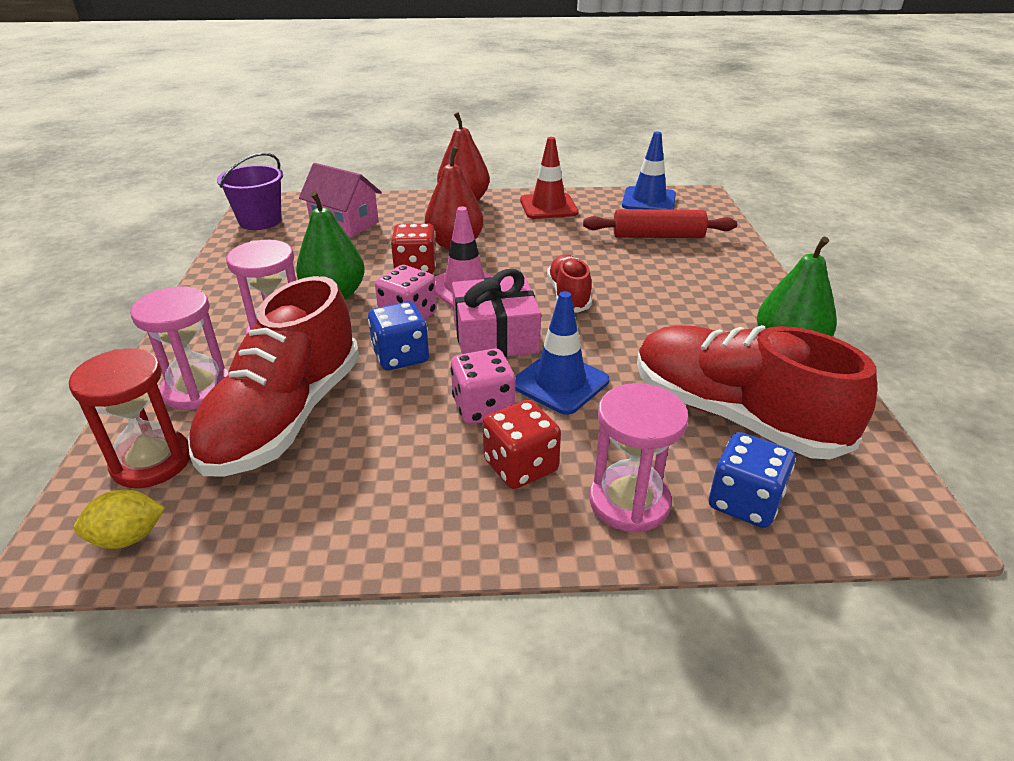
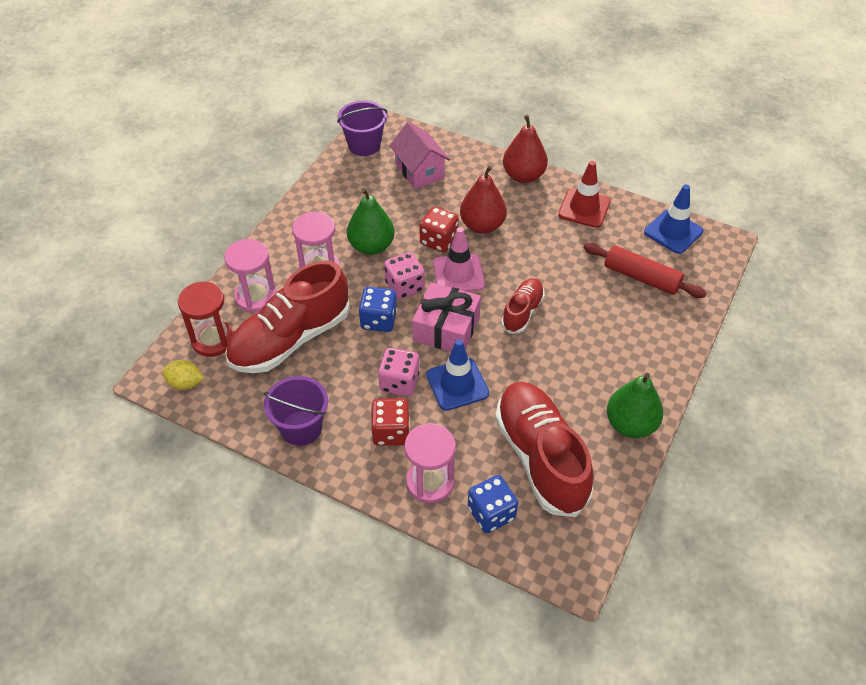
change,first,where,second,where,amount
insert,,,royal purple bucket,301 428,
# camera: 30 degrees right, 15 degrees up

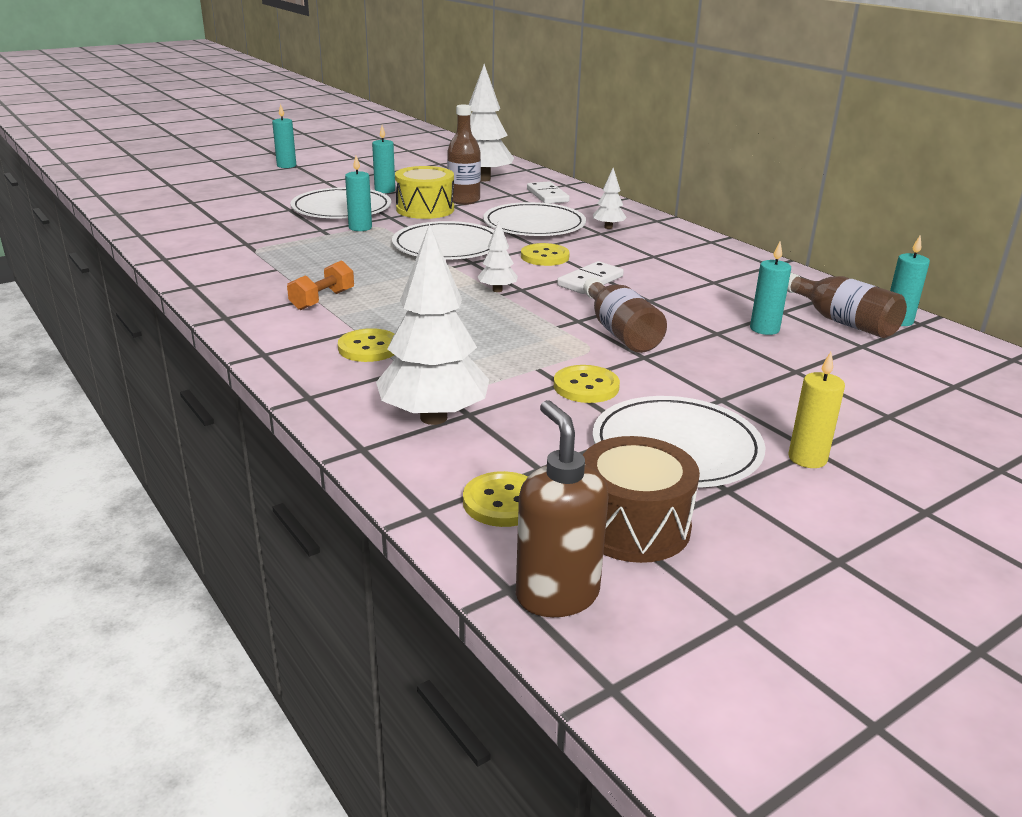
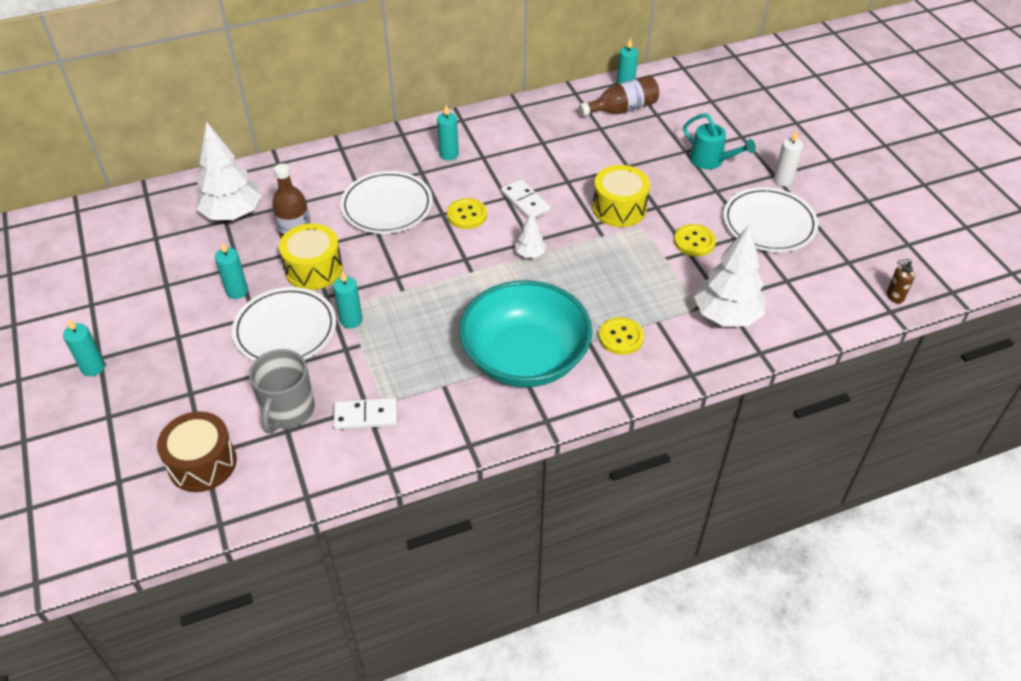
change,first,where,second,where,amount
replace,orange hand weight,322 300,aqua serving bowl,525 358,
delete,pure white flat dish,447 246,,,
delete,yellow button,503 502,,,
resize,russet pump bottle,556 595,,895 296,x0.55
move,pure white domino,547 195,,365 416,
replace,russet drink bottle,620 332,yellow snare drum,619 208,
move,russet snare drum,633 526,,202 463,
delete,pure white toy tree,608 227,,,
move,aqua wax candle,764 329,,449 154,
recolor,yellow wax candle,807 458,pure white wax candle,783 180,
insert,,,ash-grey mug,288 411,
insert,,,aqua watering pot,711 161,
# camera: 75 degrees left, 20 degrees up

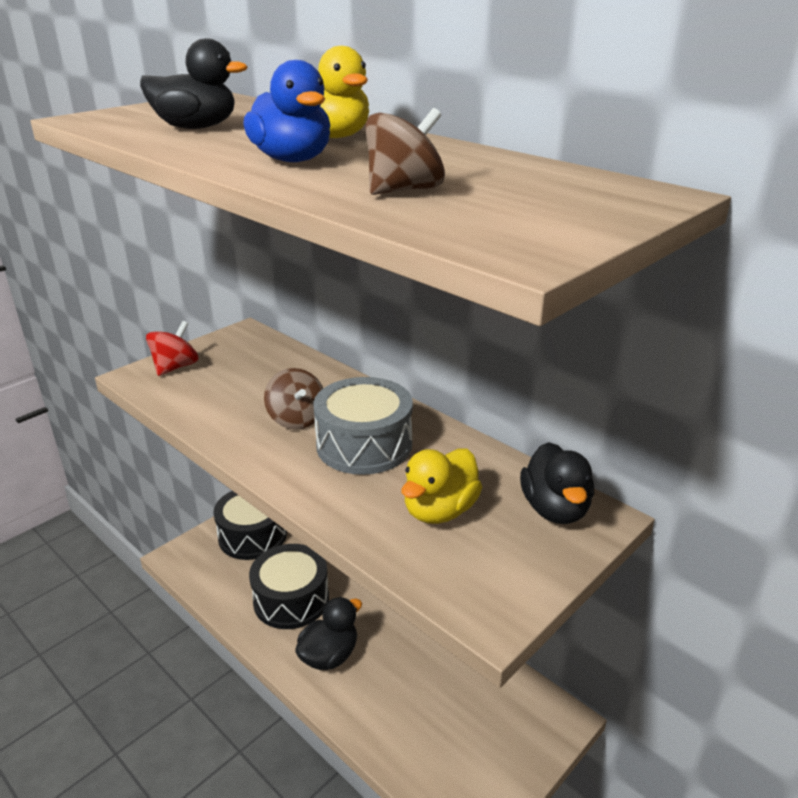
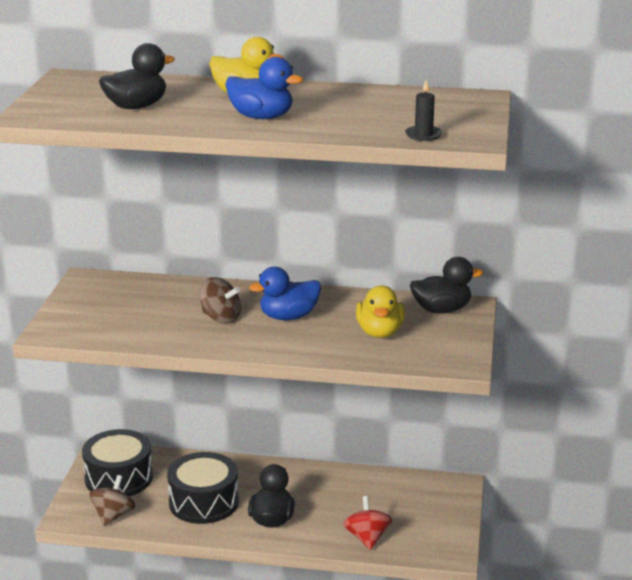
change,first,where,second,where,amount
move,crimson whirligig,175 367,,367 538,
replace,ash-grey snare drum,364 445,cobalt duck,288 317,
move,russet whirligig,404 190,,113 516,
rotate,jet-black duck,555 509,,441 310,60 degrees counterclockwise
insert,,,jet-black wax candle,423 135,
# camera: 35 degrees left, 5 degrees down

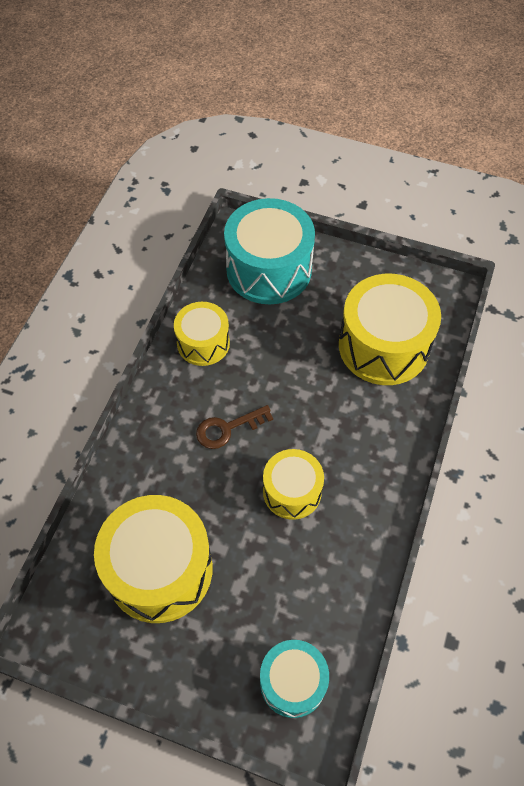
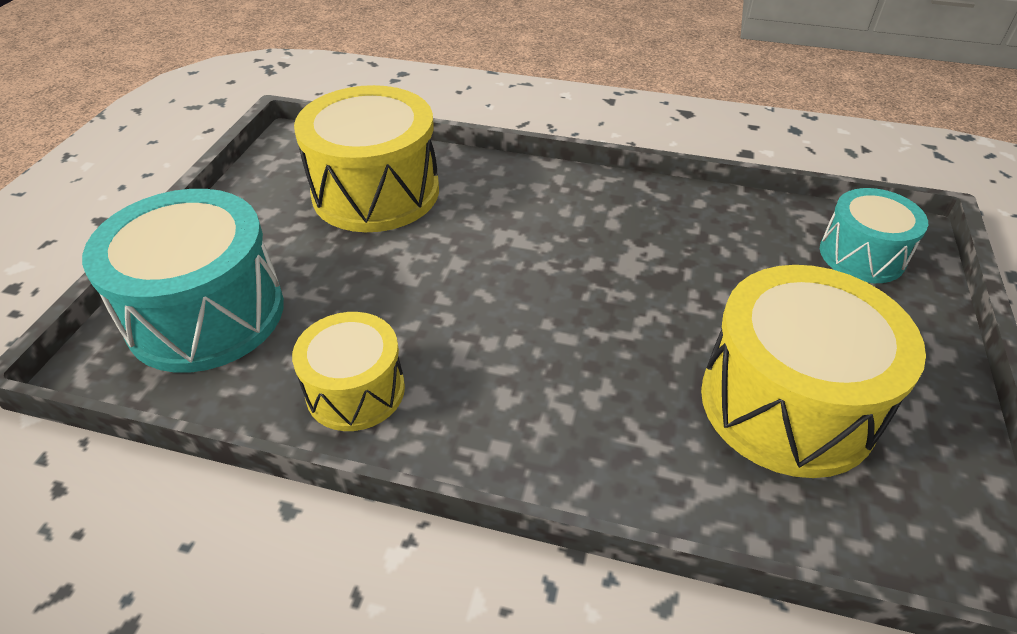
change,first,where,second,where,amount
delete,russet key,227 428,,,
delete,yellow snare drum,292 491,,,
# camera: 95 degrees left, 15 degrees down

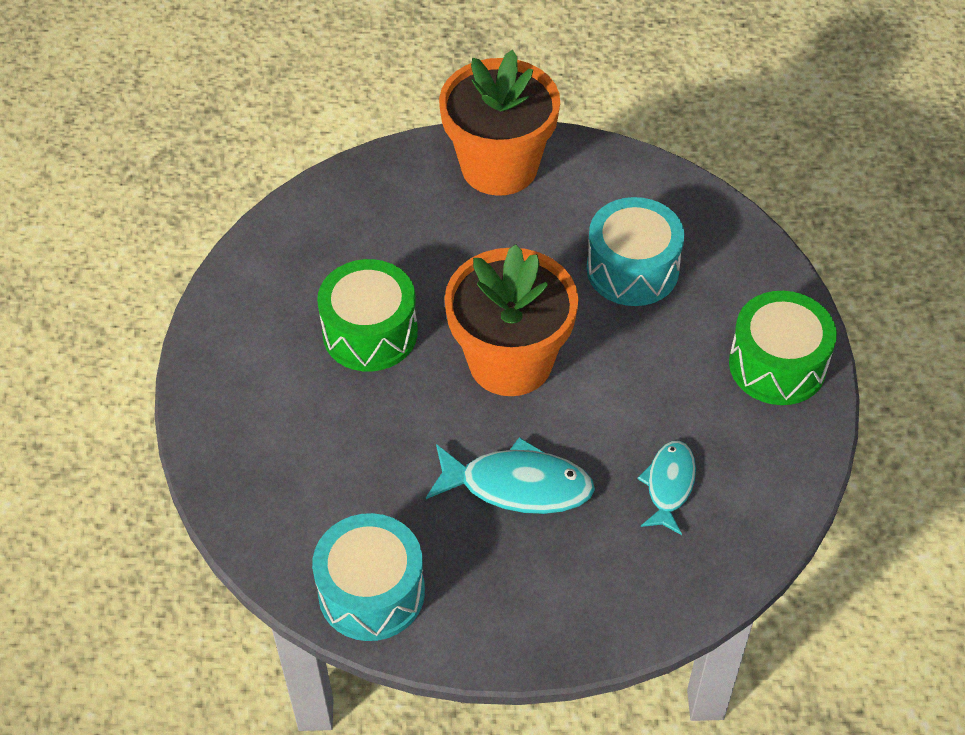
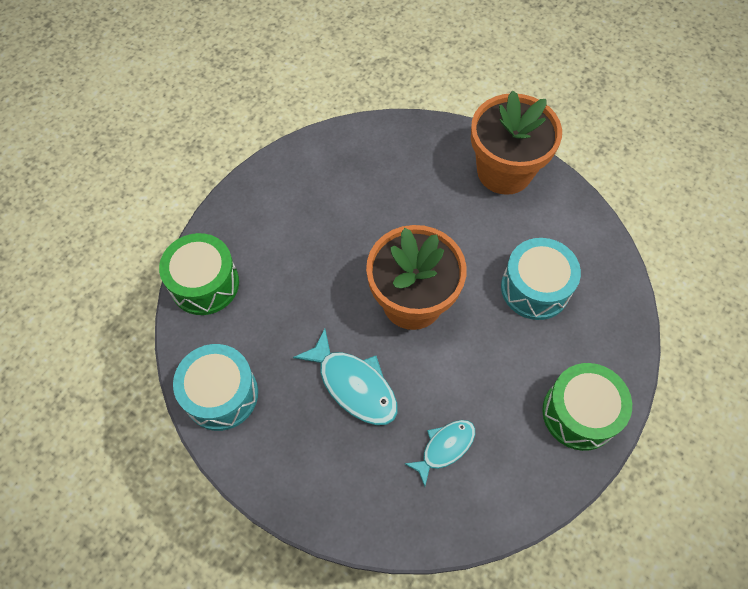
change,first,where,second,where,amount
move,green snare drum,370 332,,204 284,
# camera: 35 degrees right, 10 degrees up

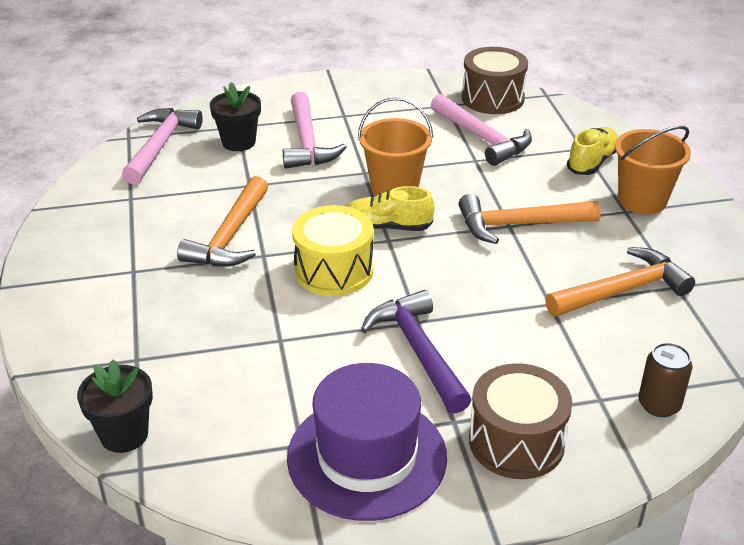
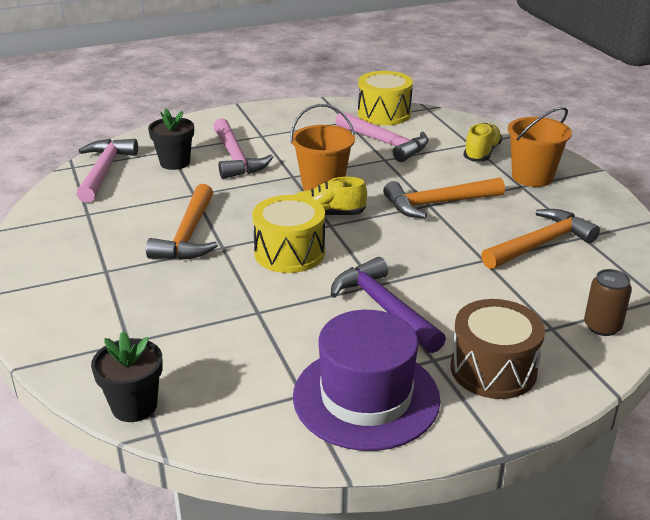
change,first,where,second,where,amount
recolor,russet snare drum,492 98,yellow snare drum,384 114,
# camera: 10 degrees left, 5 degrees down

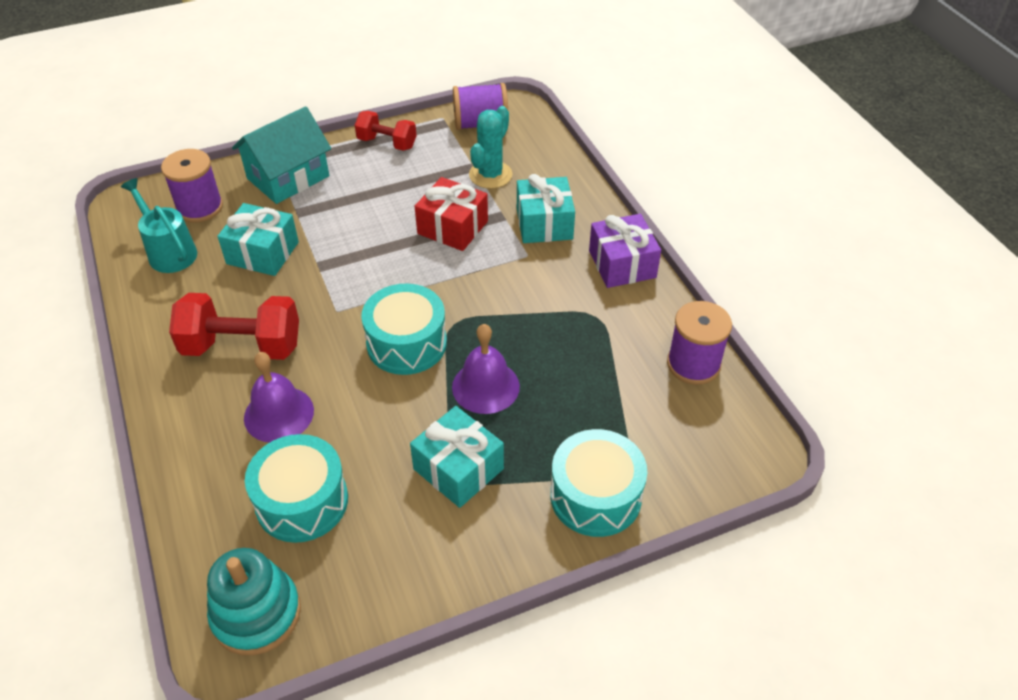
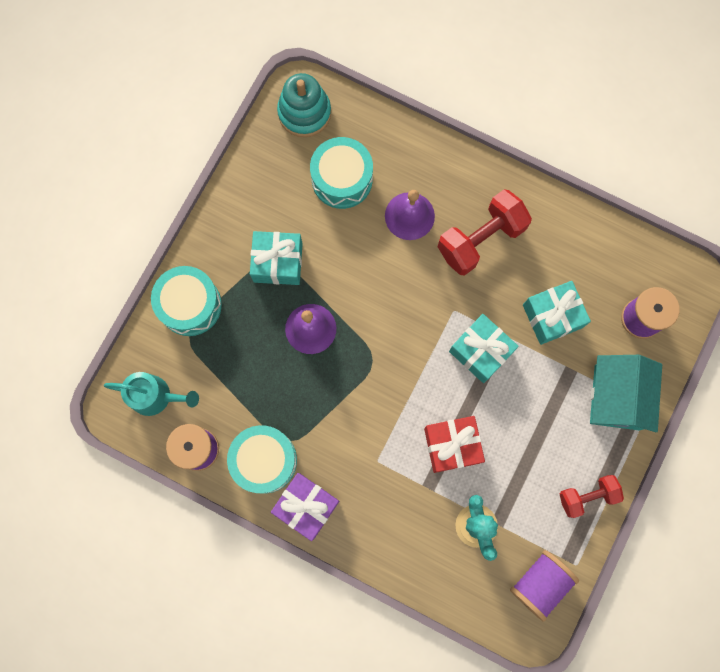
change,first,where,second,where,amount
move,aqua watering pot,169 252,,156 396,
move,aqua snare drum,406 343,,264 460,
move,aqua gift,544 223,,480 351,
# camera: 140 degrees right, 30 degrees up

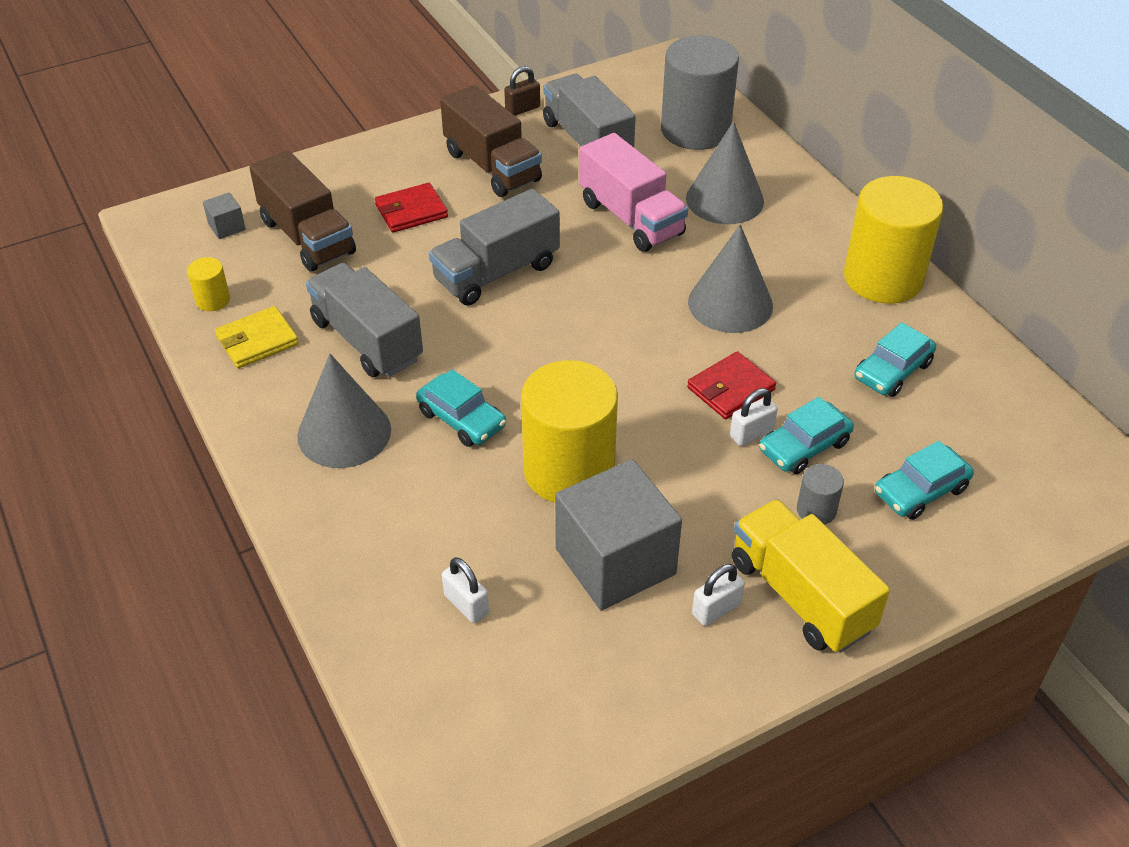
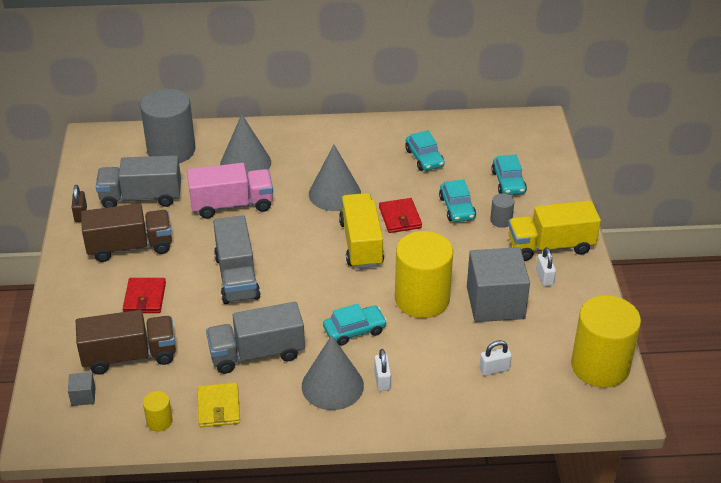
change,first,where,second,where,amount
move,pure white small lock,751 434,,382 380,
move,yellow solid cylinder,883 278,,600 366,
insert,,,yellow toy truck,361 244,
# camera: 65 degrees left, 5 degrees down

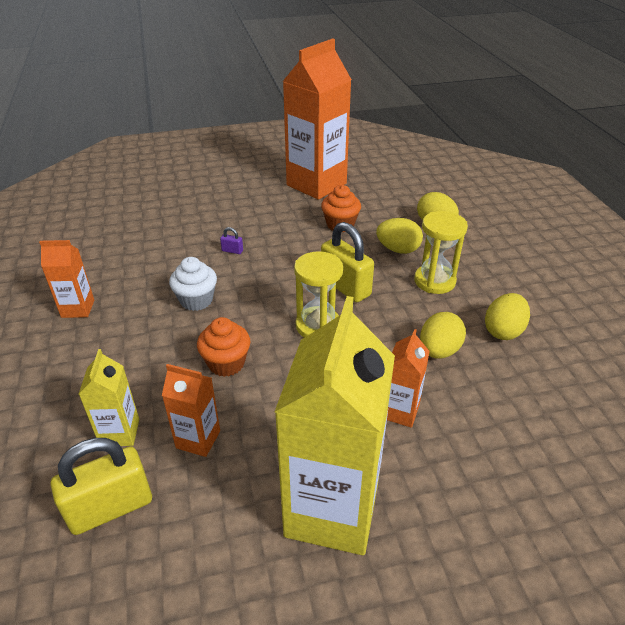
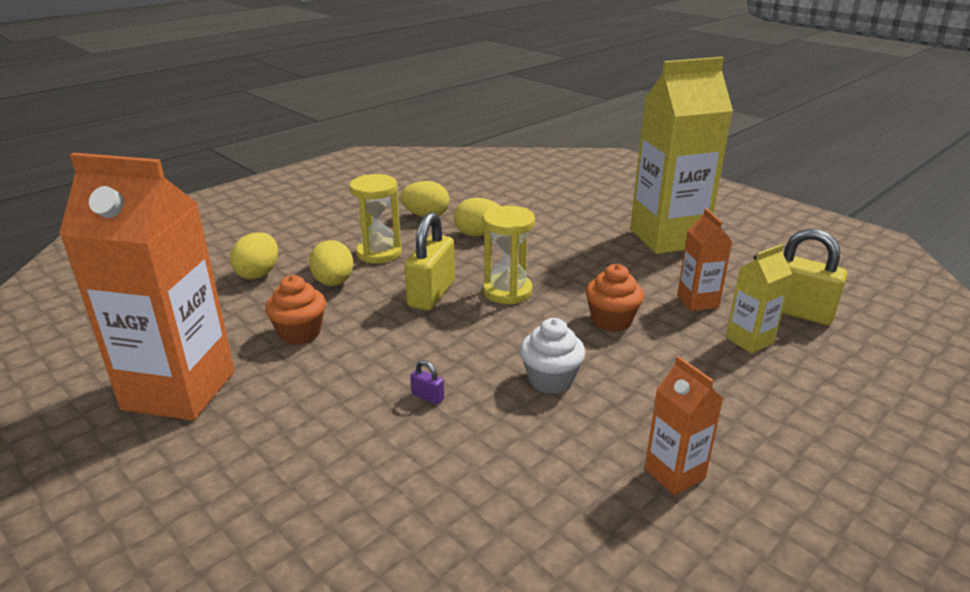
change,first,where,second,where,amount
rotate,royal purple small lock,232 251,,427 396,45 degrees counterclockwise
delete,orange milk carton,400 411,,,
# camera: 120 degrees left, 10 degrees down

